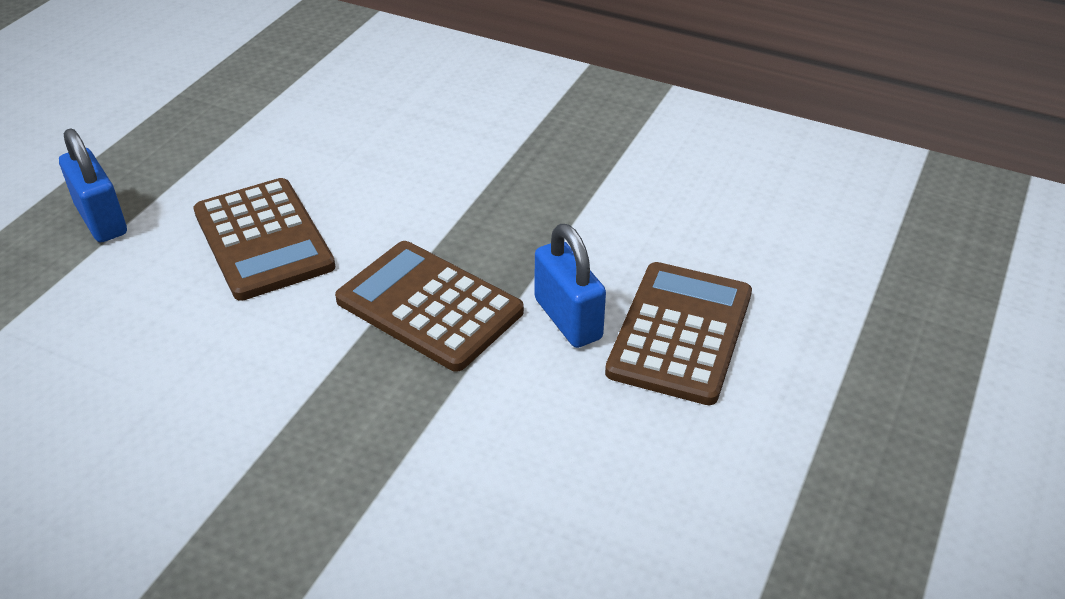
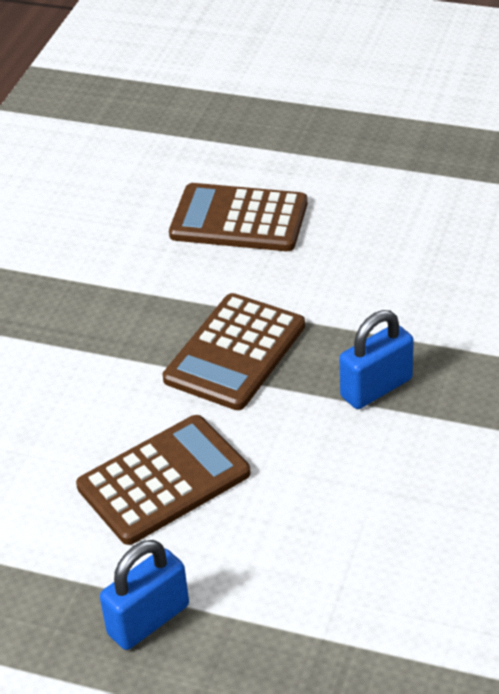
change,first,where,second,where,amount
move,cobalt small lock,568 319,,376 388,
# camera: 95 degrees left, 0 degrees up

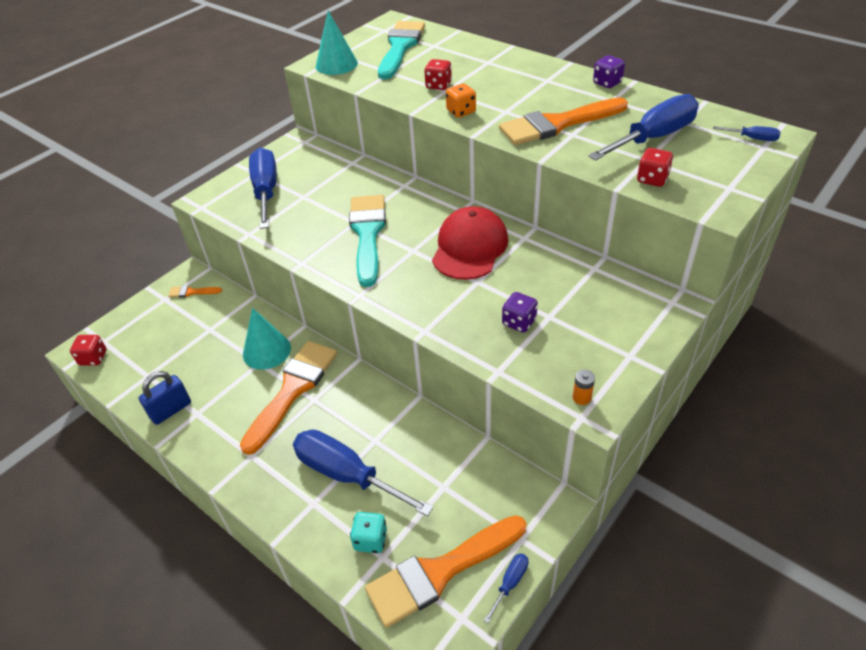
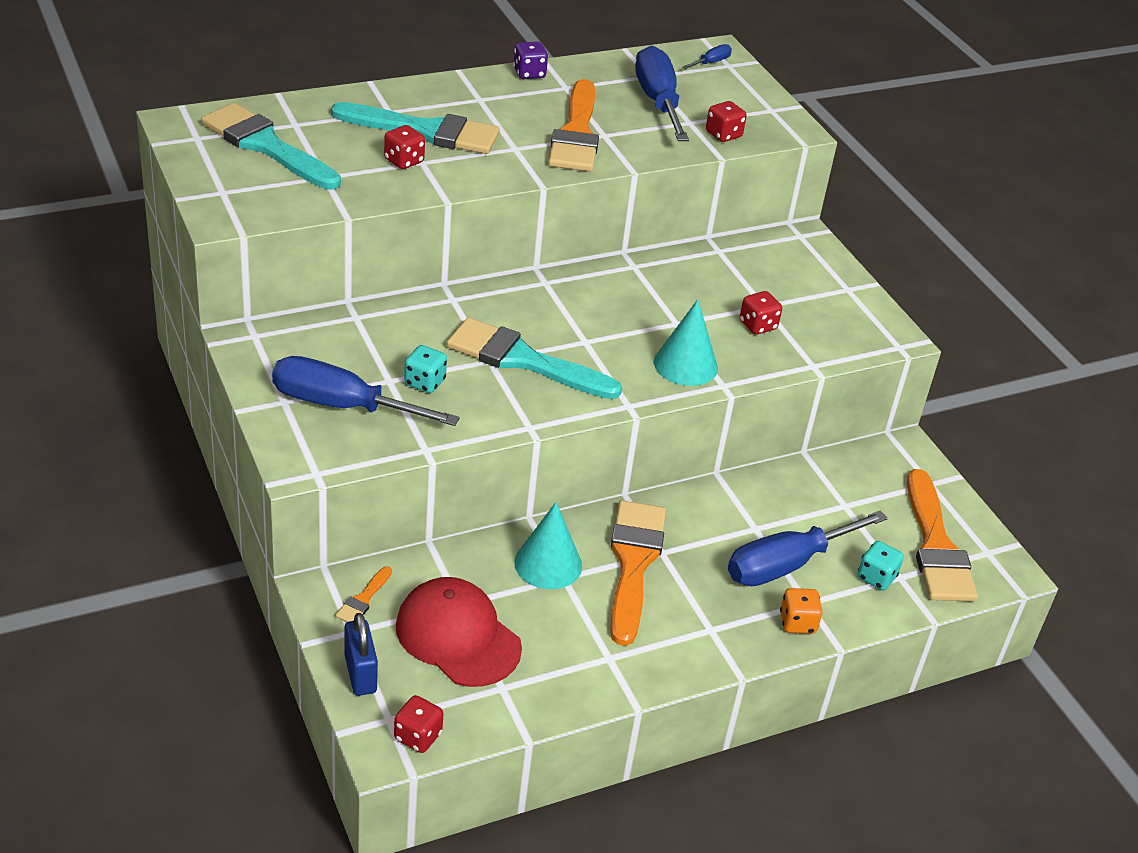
change,first,where,second,where,amount
move,cobalt small lock,171 410,,360 673,
rotate,orange paint brush,293 390,,633 563,45 degrees clockwise
move,aqua solid cone,336 64,,685 365,
move,crimson cap,469 247,,458 636,
move,orange dice,461 112,,797 623,
delete,cobalt flat screwdriver,510 583,,,
recolor,royal purple dice,519 322,crimson dice,757 325,
delete,orange AA battery,581 397,,,
insert,,,aqua paint brush,426 131,
insert,,,aqua dice,424 382,
# camera: 70 degrees left, 5 degrees down

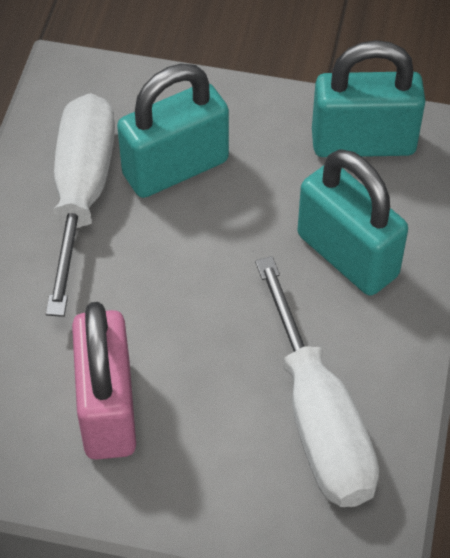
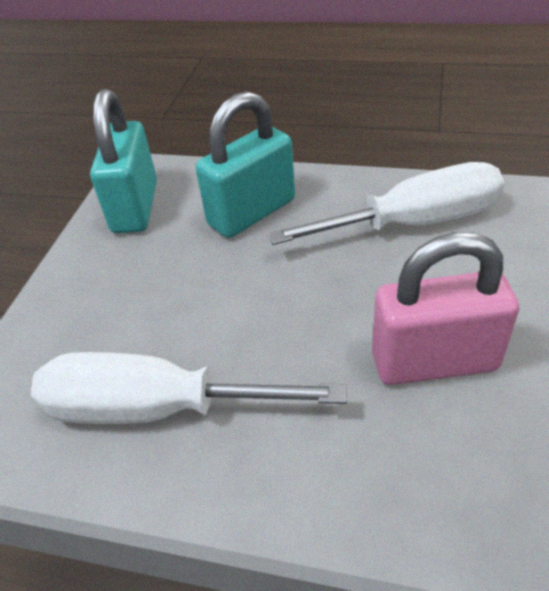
change,first,where,second,where,amount
delete,aqua small lock,175 168,,,
# camera: 85 degrees left, 10 degrees down

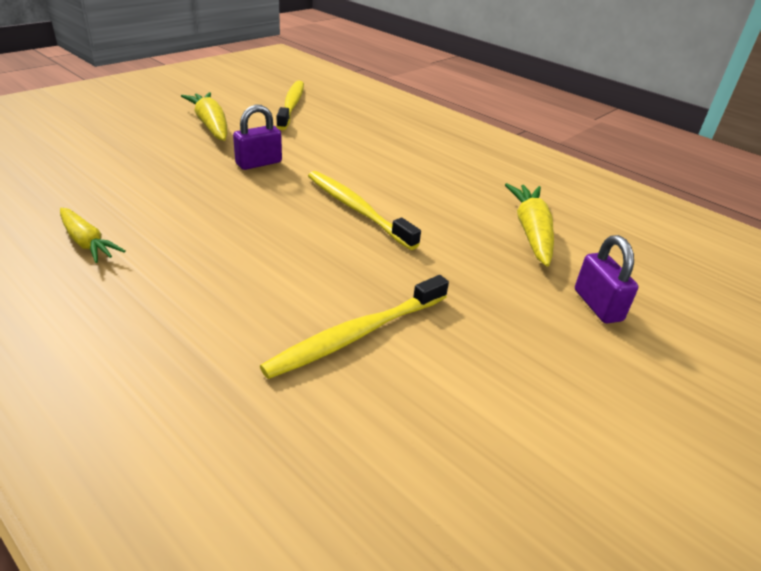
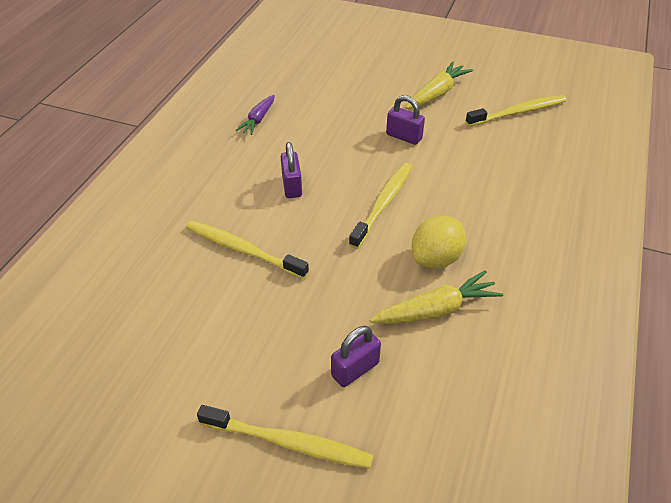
change,first,where,second,where,amount
recolor,yellow toy carrot,87 242,royal purple toy carrot,258 119,
insert,,,yellow dental brush,289 442,
insert,,,royal purple small lock,292 186,
insert,,,yellow citrus fruit,436 258,
# camera: 70 degrees right, 10 degrees up

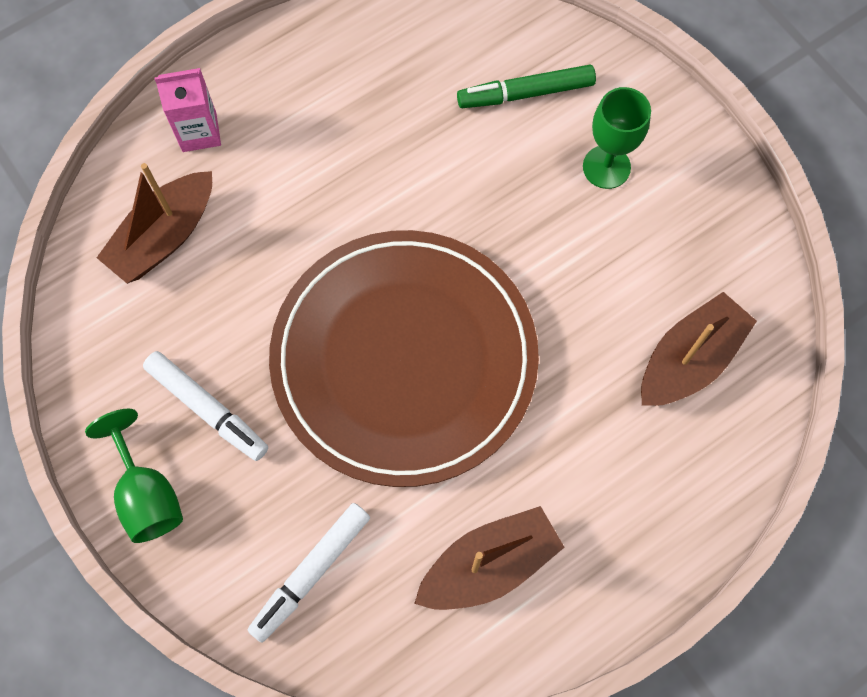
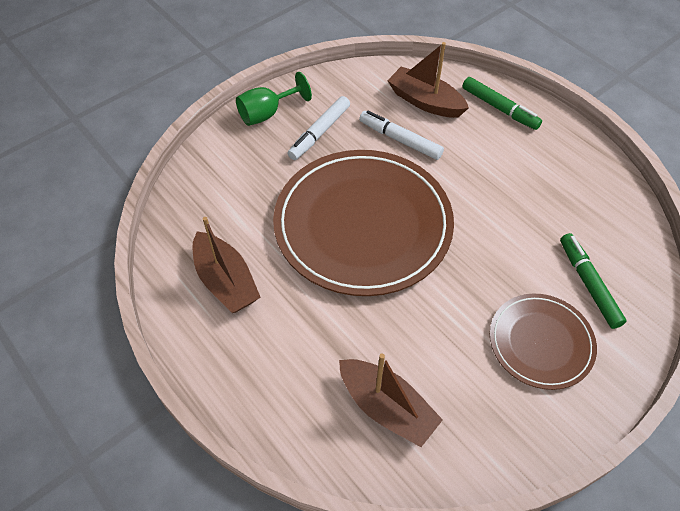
change,first,where,second,where,amount
replace,pink milk carton,199 132,green marker,499 108,
move,pure white marker,311 573,,400 140,
replace,green goblet,606 167,russet flat dish,541 342,
# camera: 85 degrees right, 15 degrees down

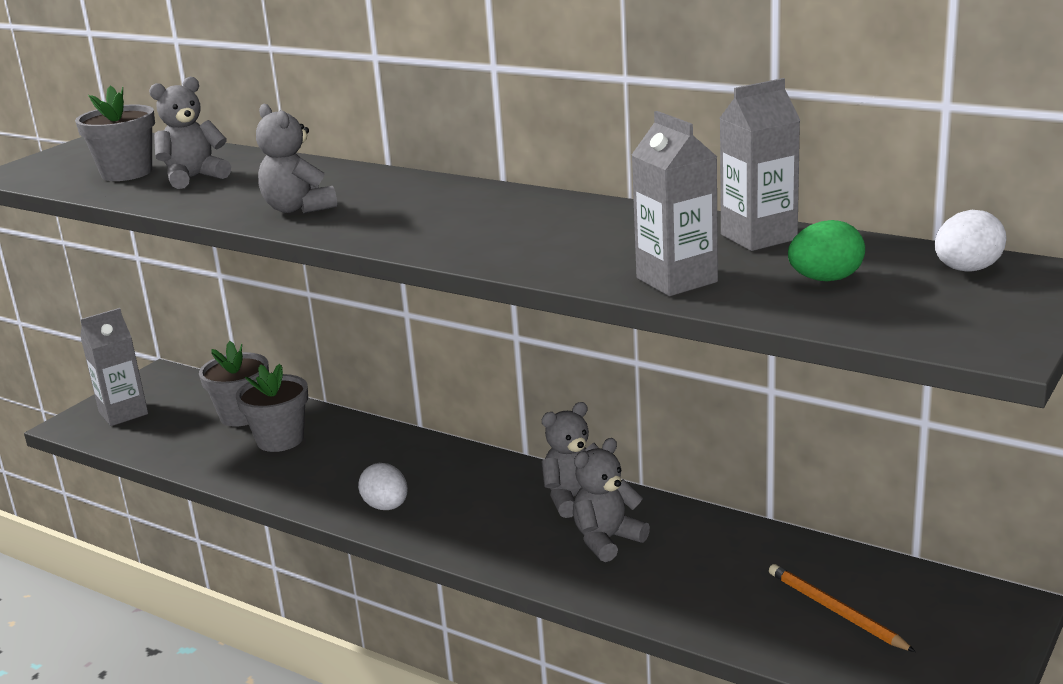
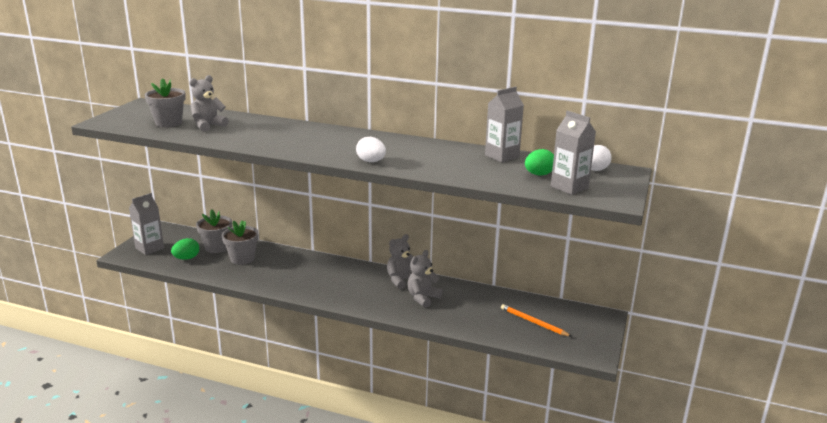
change,first,where,second,where,amount
delete,ash-grey teddy bear,298 208,,,
move,pure white egg,386 506,,371 161,
move,ash-grey milk carton,676 280,,569 187,
insert,,,green egg,186 258,
# camera: 15 degrees left, 0 degrees up

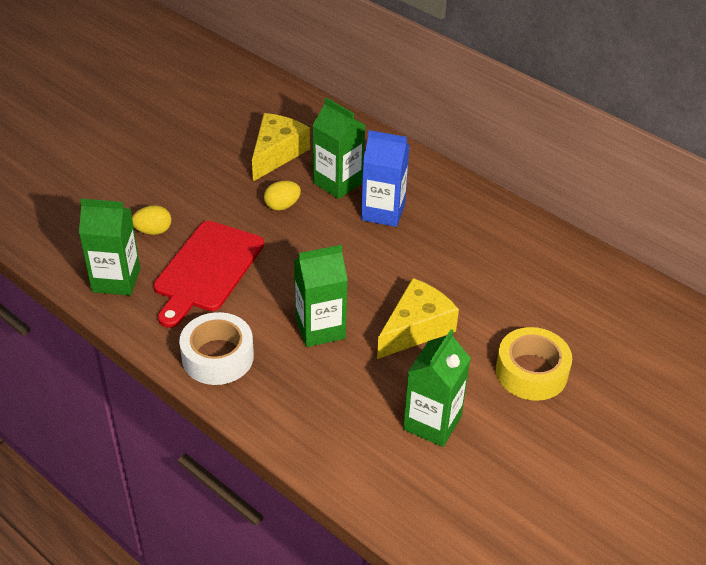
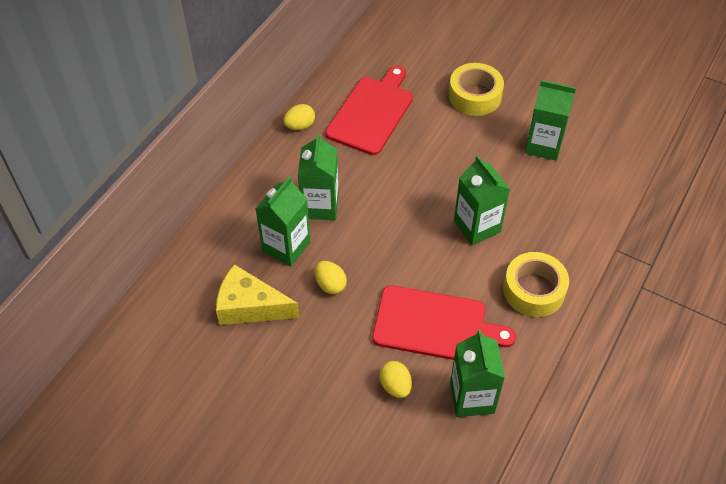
change,first,where,second,where,amount
recolor,pure white roll of tape,218 357,yellow roll of tape,534 290,
recolor,cobalt milk carton,383 212,green milk carton,320 206,
delete,yellow piece of cheese,416 328,,,
insert,,,yellow egg,300 126,
insert,,,crimson chopping board,372 112,
# camera: 100 degrees left, 10 degrees up

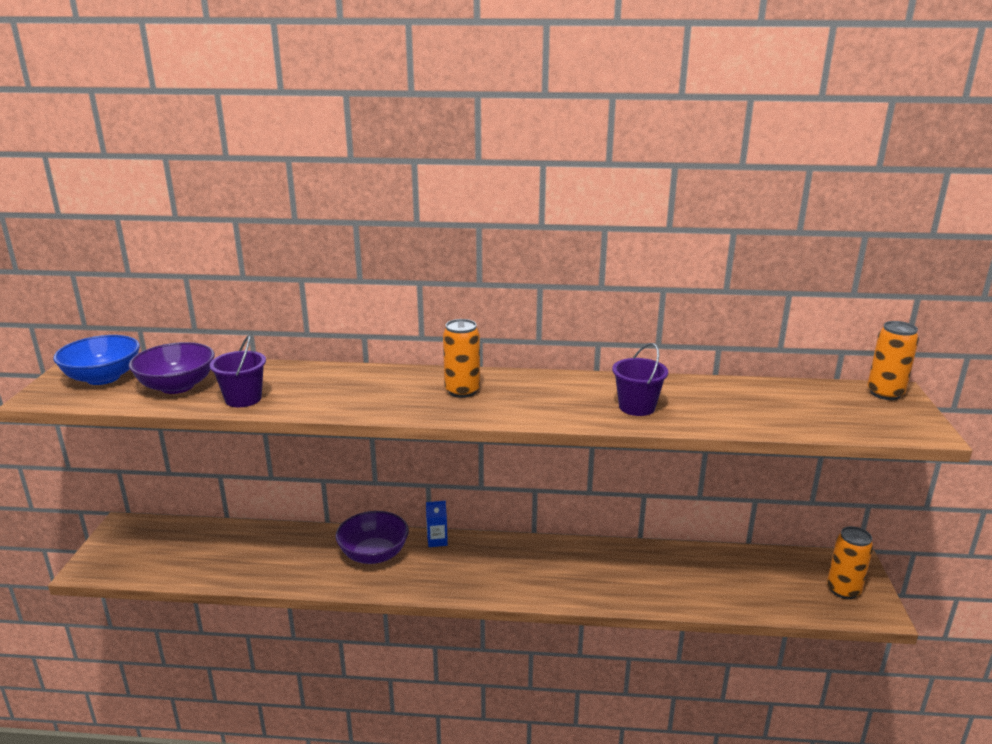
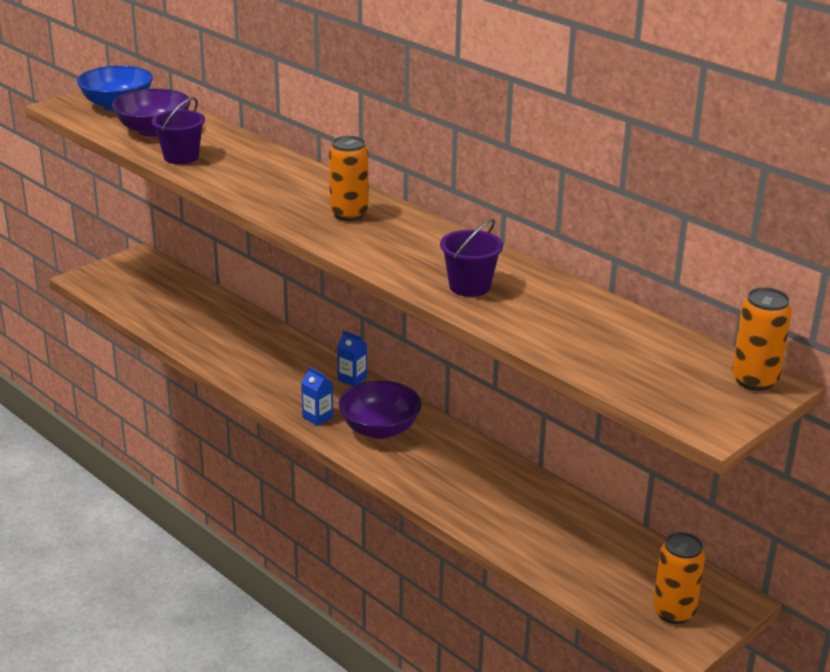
change,first,where,second,where,amount
move,royal purple serving bowl,374 554,,380 429,
insert,,,cobalt milk carton,317 417,
# camera: 40 degrees right, 5 degrees up

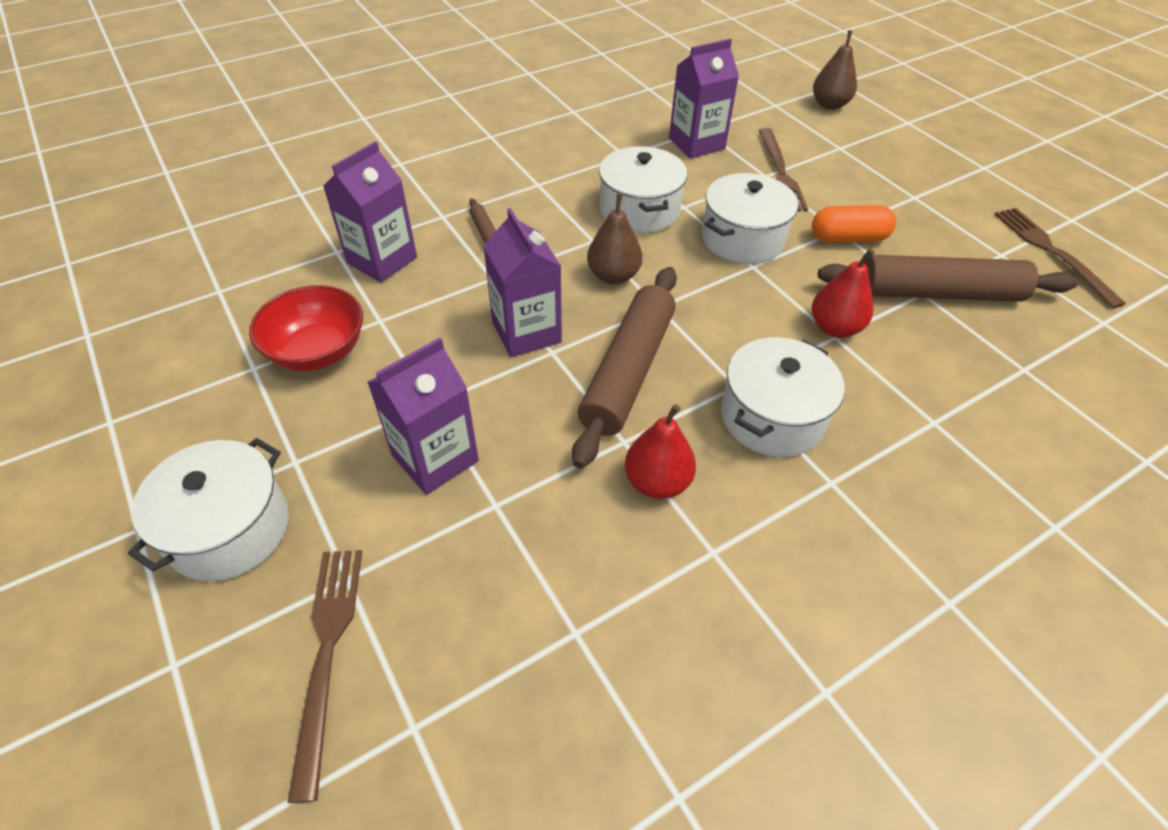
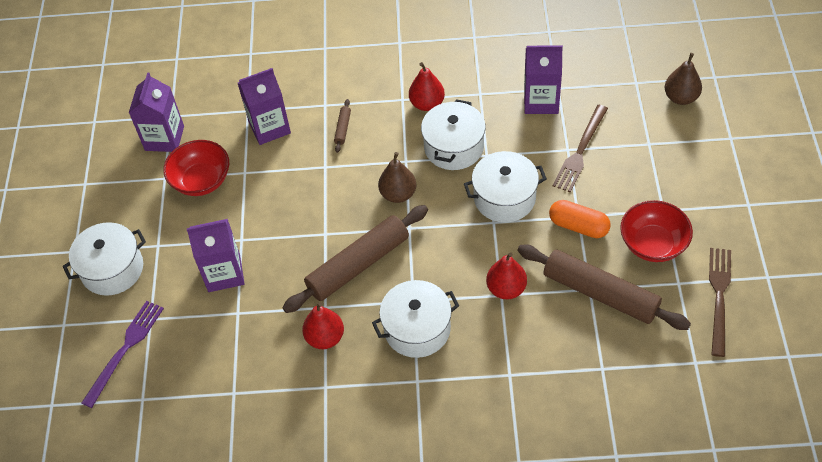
change,first,where,second,where,amount
recolor,russet table fork,327 653,royal purple table fork,125 350,
move,royal purple milk carton,526 332,,164 138,
insert,,,crimson pear,427 104,
insert,,,crimson serving bowl,653 244,
# camera: 35 degrees right, 5 degrees up

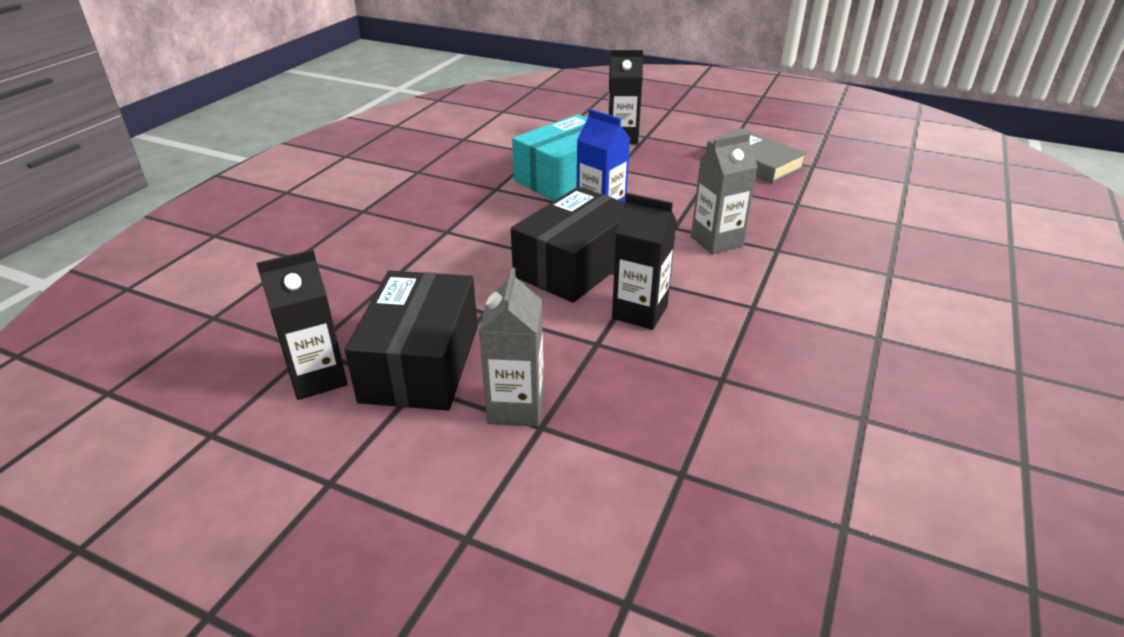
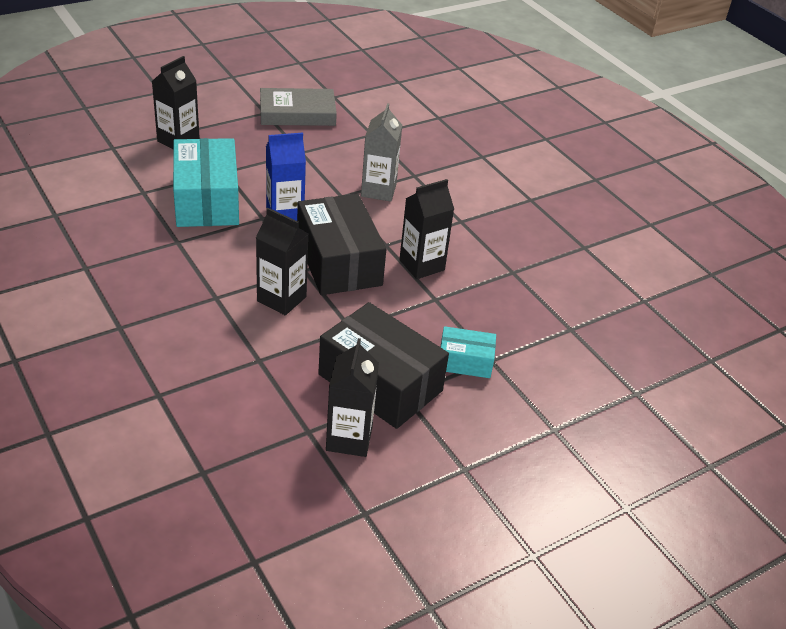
change,first,where,second,where,amount
replace,ash-grey milk carton,516 407,aqua package,465 361,
insert,,,jet-black milk carton,281 299,
# camera: 60 degrees left, 5 degrees up

